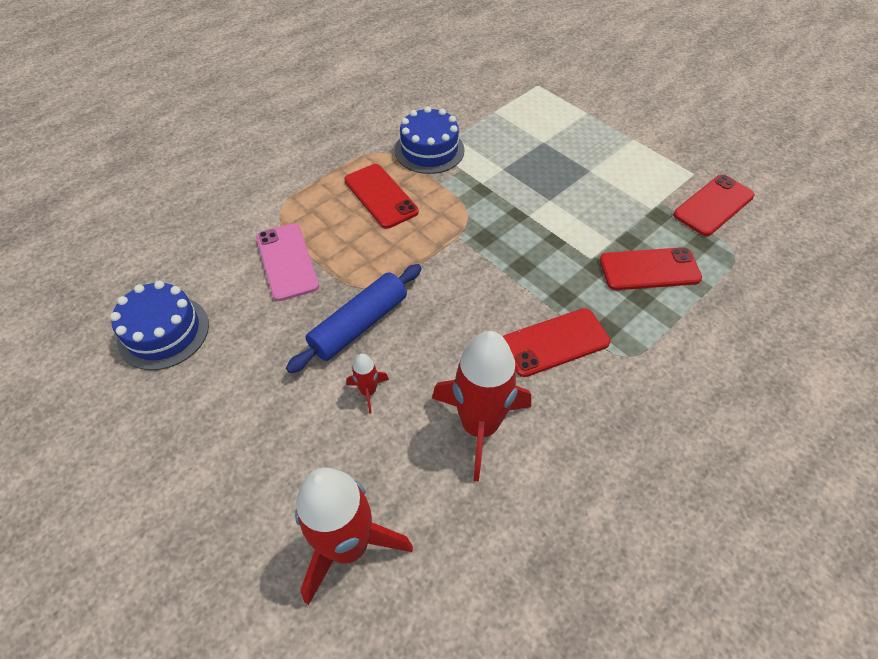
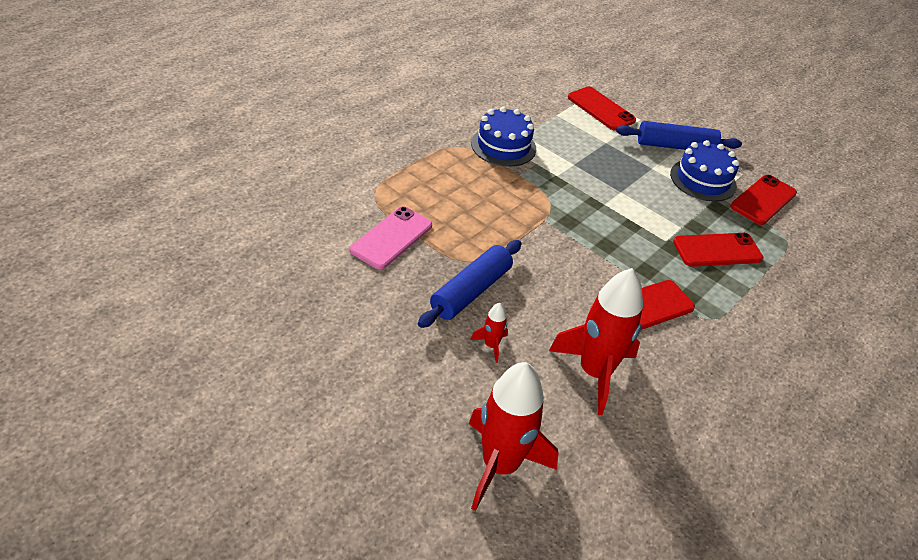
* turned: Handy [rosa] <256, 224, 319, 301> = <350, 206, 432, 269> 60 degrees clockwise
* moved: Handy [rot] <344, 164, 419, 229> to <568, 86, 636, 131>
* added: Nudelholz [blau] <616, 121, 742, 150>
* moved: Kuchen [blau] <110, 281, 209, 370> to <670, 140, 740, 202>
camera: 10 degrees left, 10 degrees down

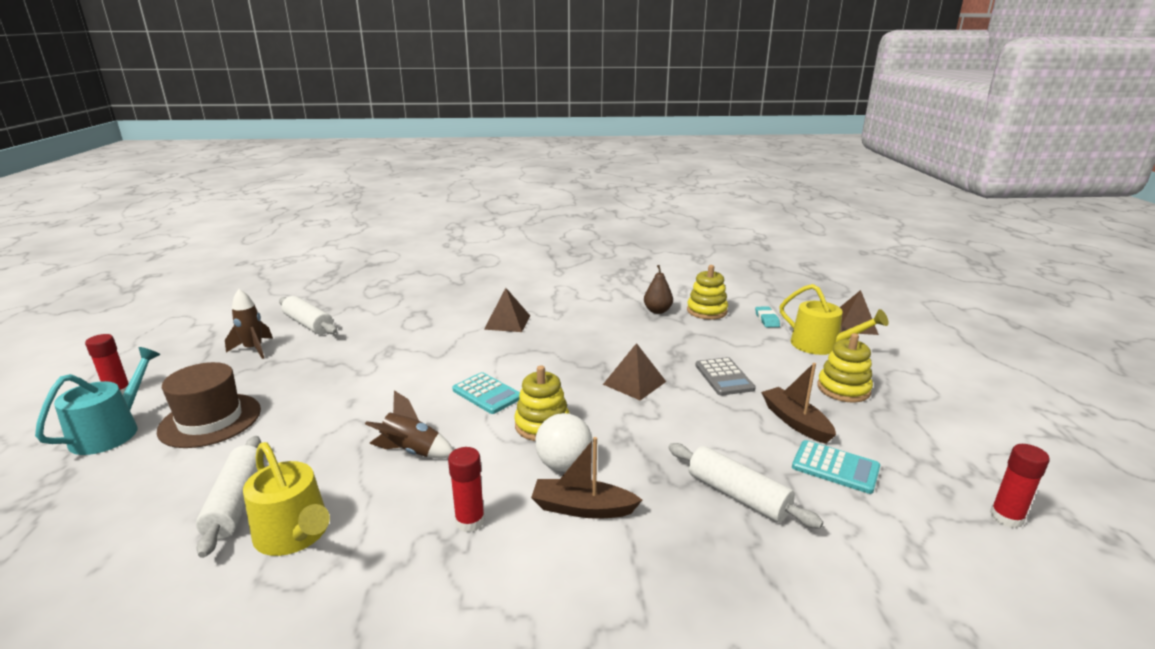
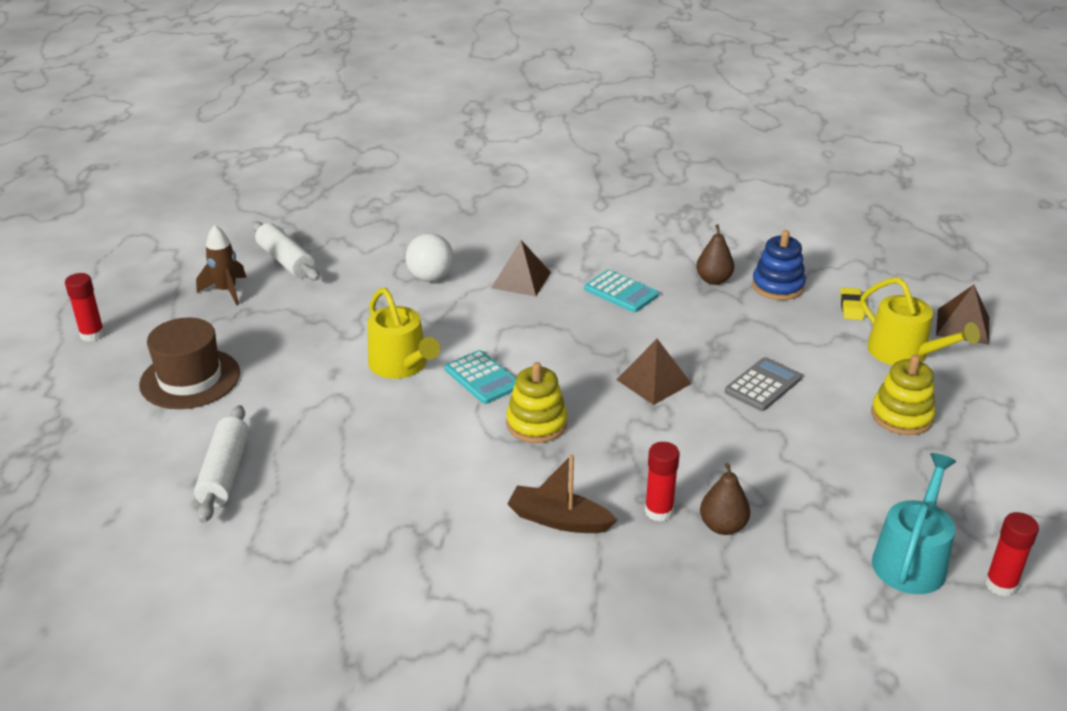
* moved: Gießkanne [gelb] <243, 442, 330, 556> to <368, 288, 440, 379>
* moved: Ball [weiß] <535, 413, 593, 472> to <406, 233, 454, 282>
* moved: Taschenrechner [türkis] <792, 440, 880, 494> to <584, 270, 659, 312>
* moved: Klebestift [rot] <448, 447, 485, 532> to <645, 442, 680, 522>
* replaced: Nudelholz [weiß] <668, 443, 823, 529> to Birne [braun] <700, 463, 750, 535>
* turned: Taschenrechner [grau] <695, 357, 756, 395> = <725, 357, 802, 411> 135 degrees counterclockwise
* recoloured: Stapelspielzeug [gelb] <687, 265, 728, 320> to Stapelspielzeug [blau] <752, 230, 806, 300>
* recoloured: Radiergummi [türkis] <755, 306, 780, 327> to Radiergummi [gelb] <840, 288, 865, 320>
* moved: Gießkanne [türkis] <35, 347, 160, 455> to <872, 453, 956, 594>
* removed: Rakete [braun] <365, 390, 454, 458>
* removed: Boot [braun] <761, 363, 836, 444>
camera: 10 degrees right, 10 degrees up

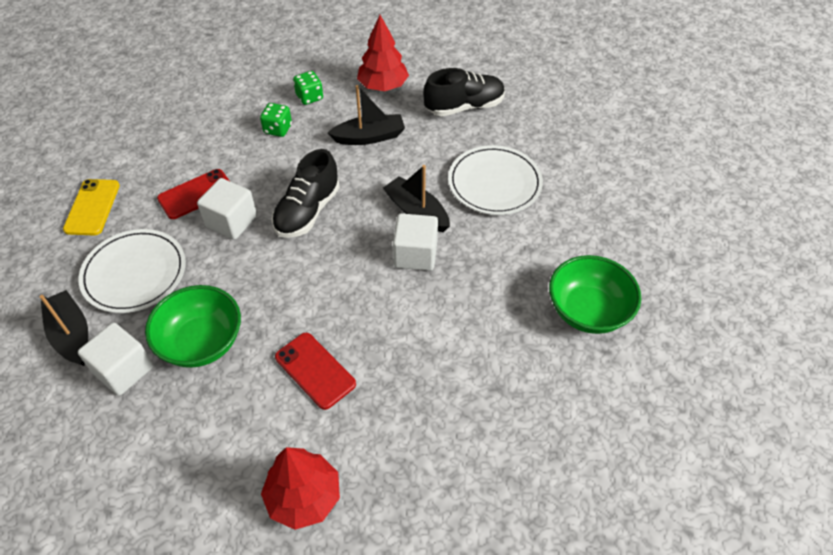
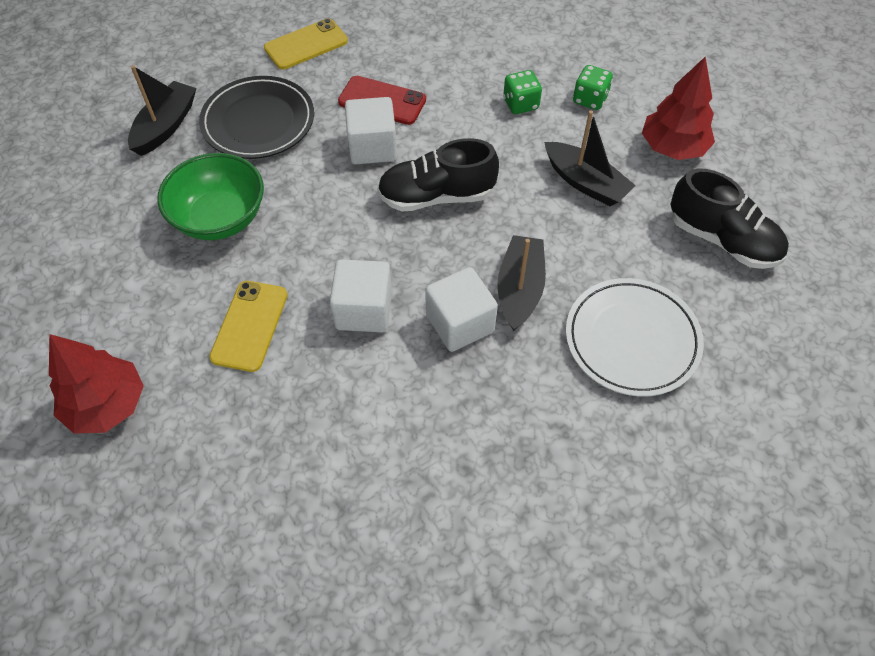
* recoloured: Teller [weiß] <78, 229, 186, 313> to Teller [schwarz] <199, 76, 314, 159>
* recoloured: Handy [rot] <275, 333, 356, 410> to Handy [gelb] <209, 281, 288, 372>
* moved: Kubus [weiß] <78, 323, 153, 396> to <330, 259, 392, 333>
* removed: Schüssel [grün] <549, 255, 641, 334>
camera: 55 degrees right, 5 degrees up

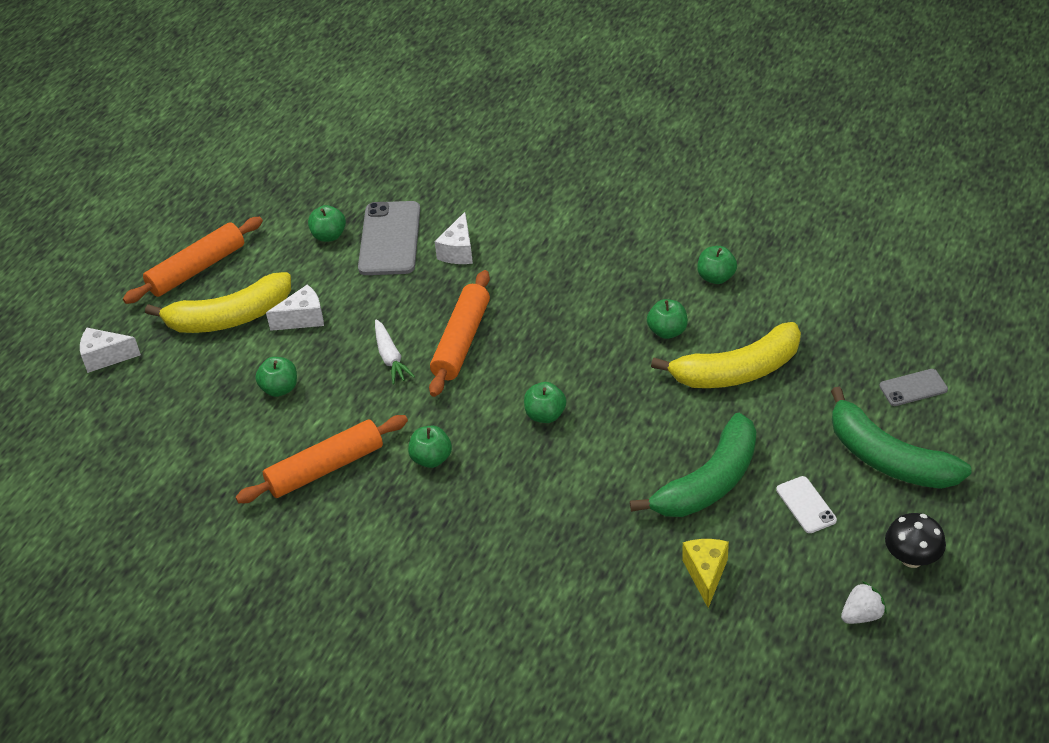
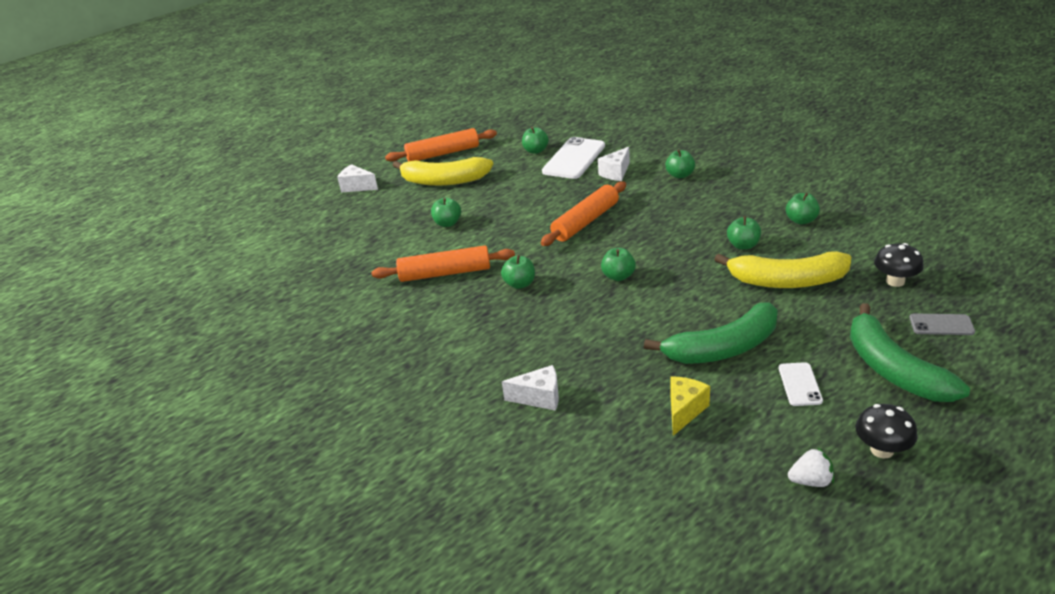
* moved: Käse [weiß] <266, 284, 324, 331> to <502, 365, 559, 411>
* recoloured: Handy [grau] <358, 201, 420, 275> to Handy [weiß] <542, 137, 605, 179>
* added: Apfel [grün] <666, 150, 695, 179>
* added: Pilz [schwarz] <874, 243, 924, 287>
* removed: Karotte [weiß] <375, 319, 415, 384>
camera: 25 degrees right, 10 degrees down

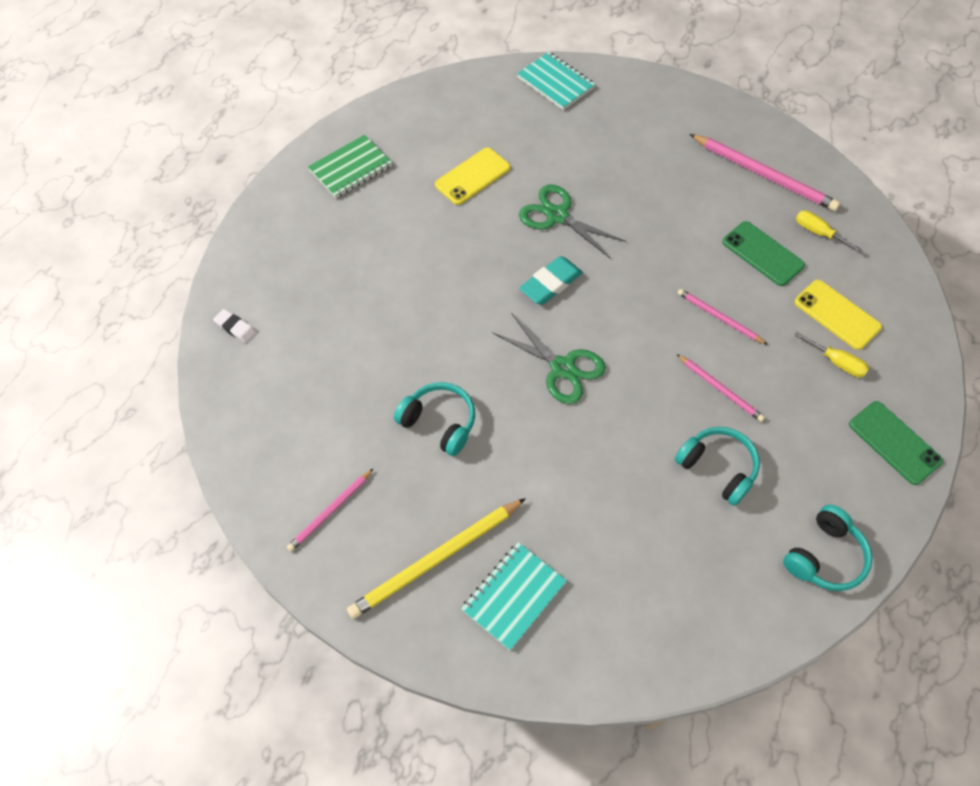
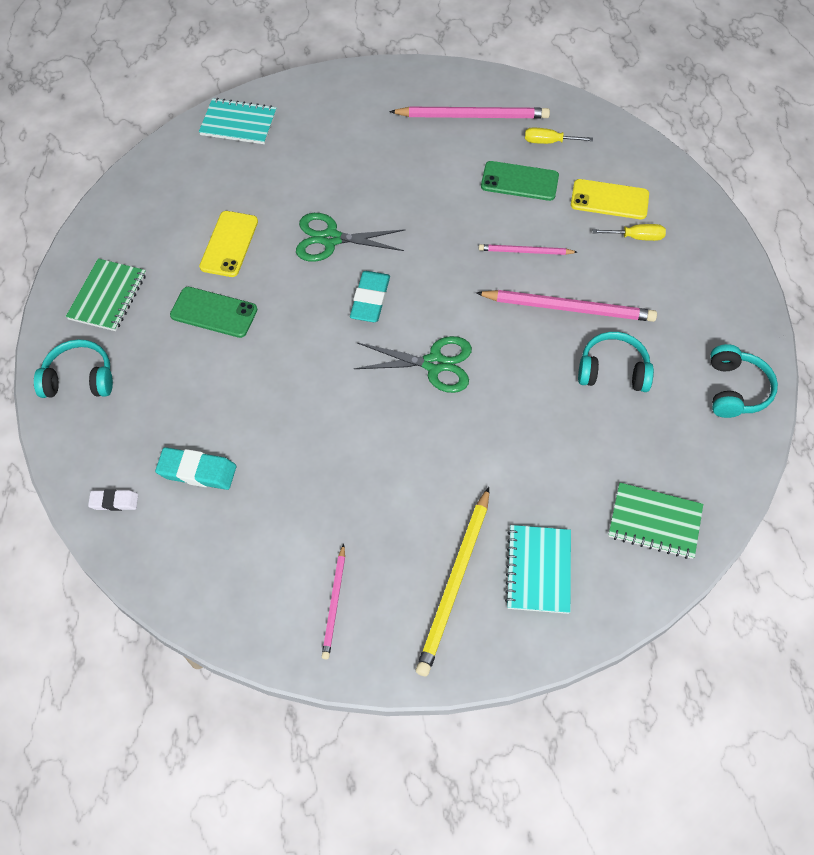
* moved: Kopfhörer [türkis] <394, 382, 475, 456> to <34, 339, 113, 398>
* added: Radiergummi [türkis] <155, 447, 236, 490>
* moved: Handy [grün] <849, 401, 943, 485> to <170, 287, 257, 338>
* resized: Bleistift [rosa] <677, 354, 765, 422> = <476, 290, 657, 322> x1.76
* added: Notizbuch [grün] <608, 482, 703, 559>
camera: 35 degrees left, 0 degrees up

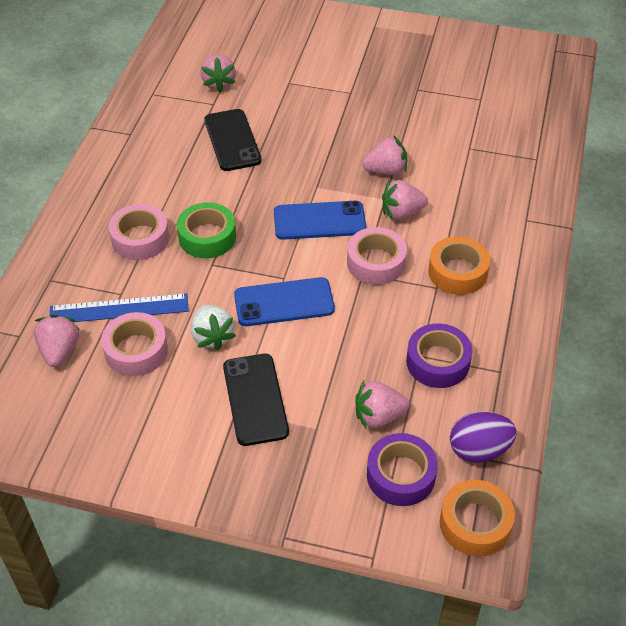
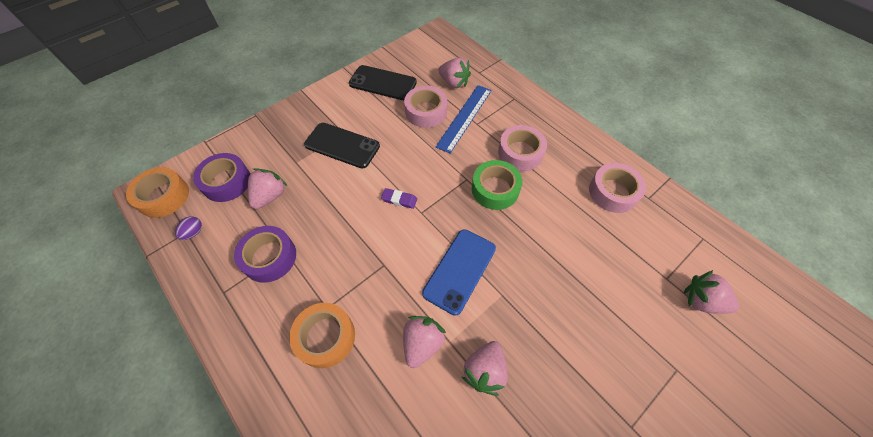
* resized: Ei [lila] <450, 412, 517, 463> = <175, 216, 202, 240> x0.52
* moved: Handy [schwarz] <204, 109, 262, 171> to <349, 65, 417, 100>
* replaced: Handy [blau] <234, 277, 335, 326> to Radiergummi [lila] <381, 188, 417, 209>
* moved: Klebeband [rosa] <347, 227, 407, 285> to <589, 163, 646, 213>
* removed: Erdbeere [weiß] <191, 305, 236, 351>
camera: 125 degrees right, 10 degrees up

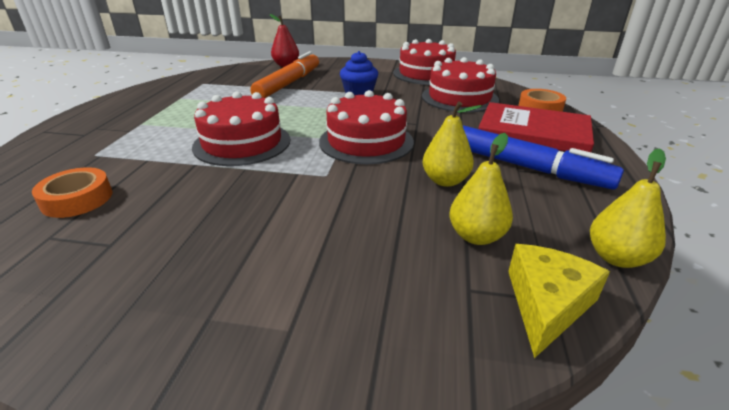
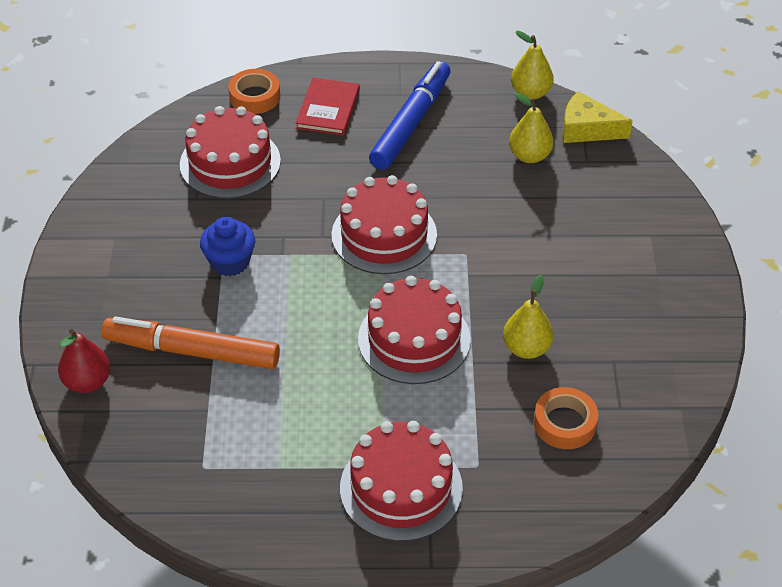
* resized: Buch [rot] <478, 102, 594, 152> = <296, 78, 360, 136> x0.64
* moved: Kuchen [rot] <393, 39, 456, 85> to <340, 421, 463, 541>
* moved: Birne [gelb] <422, 102, 482, 187> to <503, 275, 554, 359>
camera: 100 degrees left, 15 degrees up

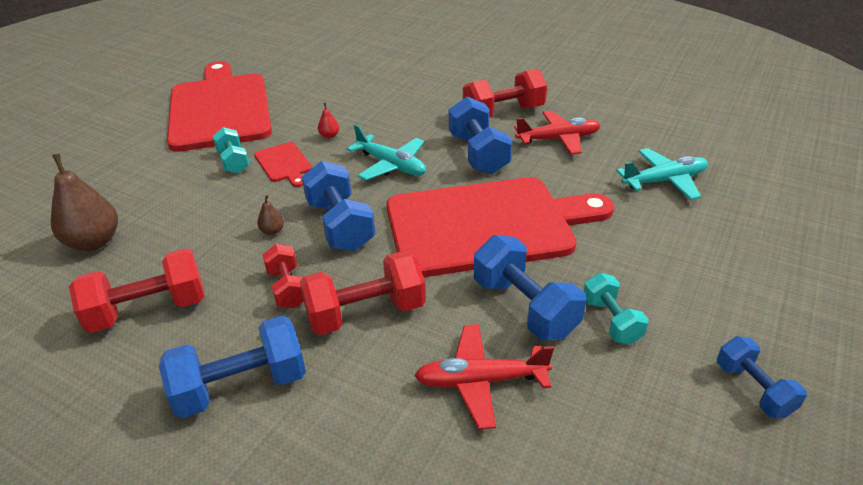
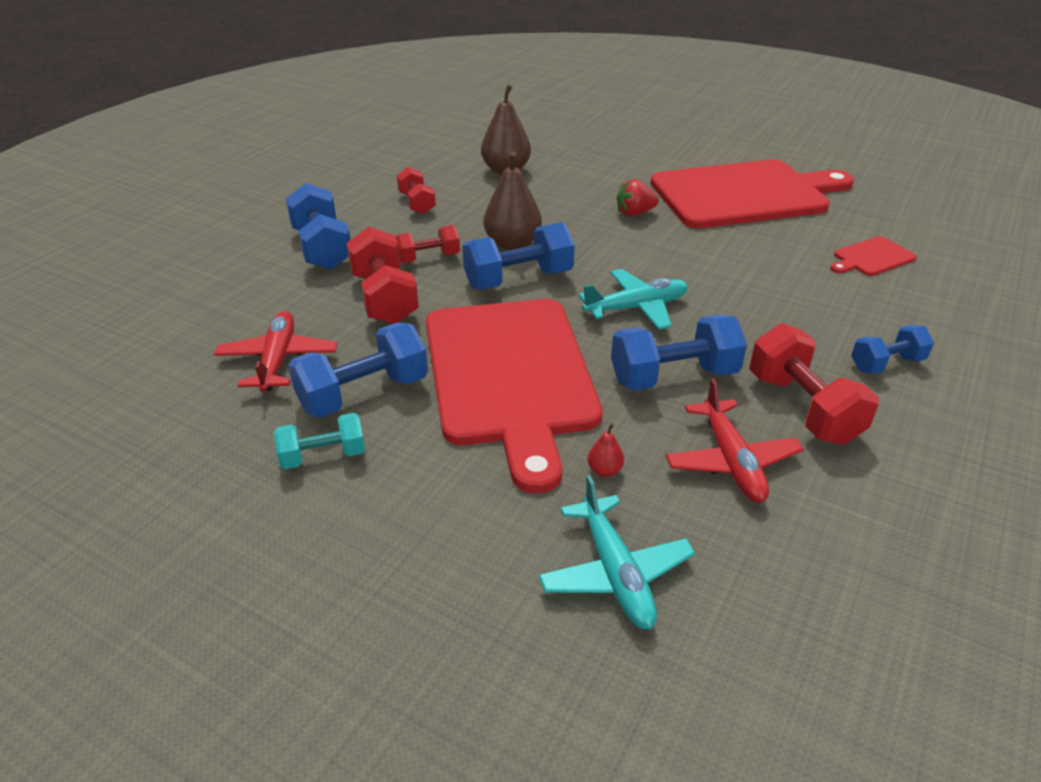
* resized: Hantel [rot] <69, 248, 204, 333> = <397, 167, 436, 214> x0.61
* resized: Birne [braun] <257, 195, 284, 235> = <484, 151, 542, 250> x2.27
* turned: Flugzeug [türkis] <347, 124, 426, 180> = <579, 269, 688, 330> 150 degrees counterclockwise
* moved: Birne [rot] <318, 103, 339, 139> to <588, 423, 624, 477>
* replaced: Hantel [türkis] <213, 127, 250, 173> to Erdbeere [rot] <617, 179, 659, 216>
* moved: Schneidebrett [rot] <254, 142, 312, 187> to <830, 236, 917, 276>
* moved: Hantel [blau] <717, 336, 807, 418> to <851, 325, 934, 374>
camera: 90 degrees right, 0 degrees up

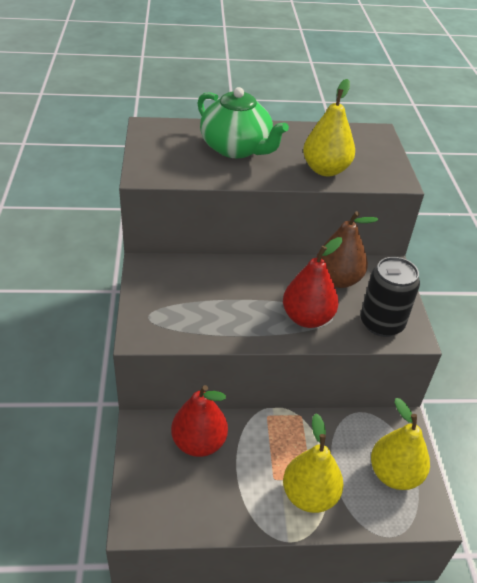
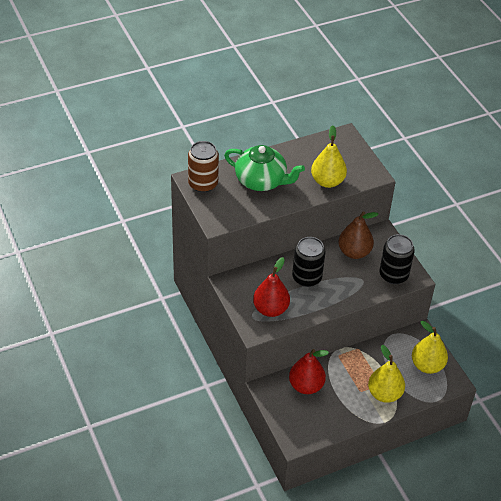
* added: Dose [braun] <188, 141, 219, 193>
* moved: Birne [rot] <283, 237, 343, 328> to <253, 257, 290, 317>
* added: Dose [schwarz] <292, 237, 326, 287>
camera: 20 degrees left, 5 degrees up

